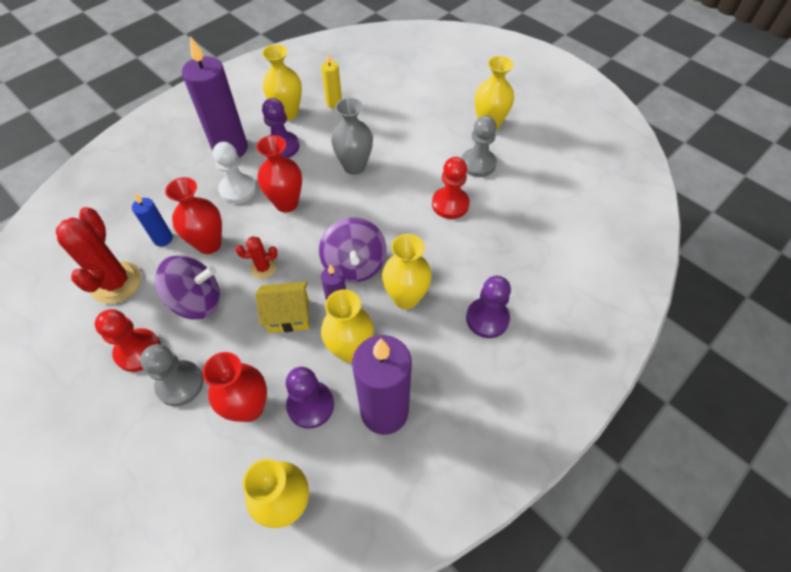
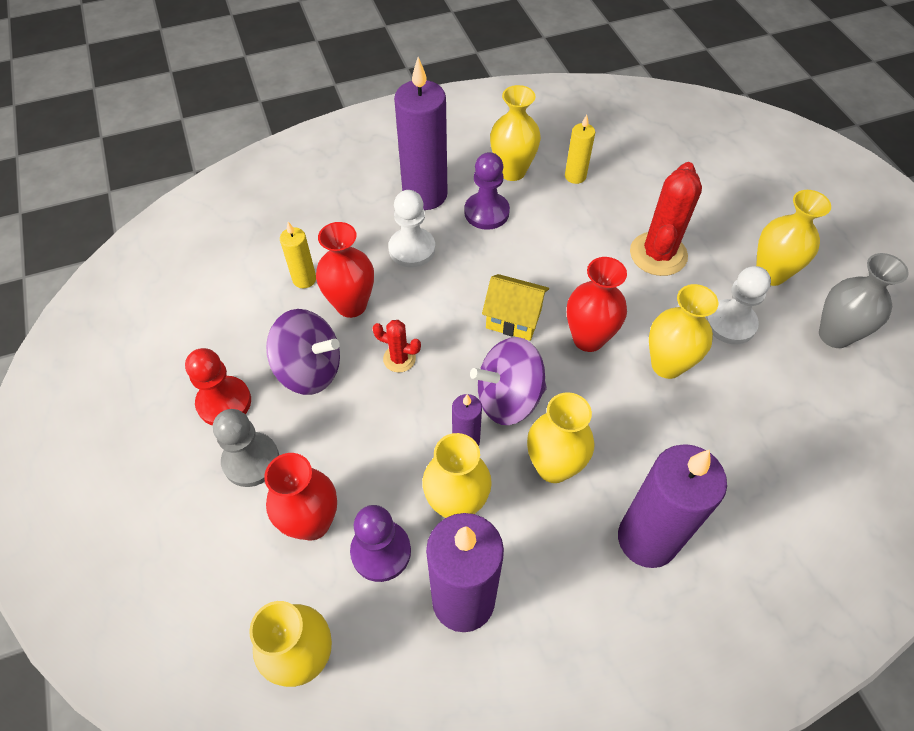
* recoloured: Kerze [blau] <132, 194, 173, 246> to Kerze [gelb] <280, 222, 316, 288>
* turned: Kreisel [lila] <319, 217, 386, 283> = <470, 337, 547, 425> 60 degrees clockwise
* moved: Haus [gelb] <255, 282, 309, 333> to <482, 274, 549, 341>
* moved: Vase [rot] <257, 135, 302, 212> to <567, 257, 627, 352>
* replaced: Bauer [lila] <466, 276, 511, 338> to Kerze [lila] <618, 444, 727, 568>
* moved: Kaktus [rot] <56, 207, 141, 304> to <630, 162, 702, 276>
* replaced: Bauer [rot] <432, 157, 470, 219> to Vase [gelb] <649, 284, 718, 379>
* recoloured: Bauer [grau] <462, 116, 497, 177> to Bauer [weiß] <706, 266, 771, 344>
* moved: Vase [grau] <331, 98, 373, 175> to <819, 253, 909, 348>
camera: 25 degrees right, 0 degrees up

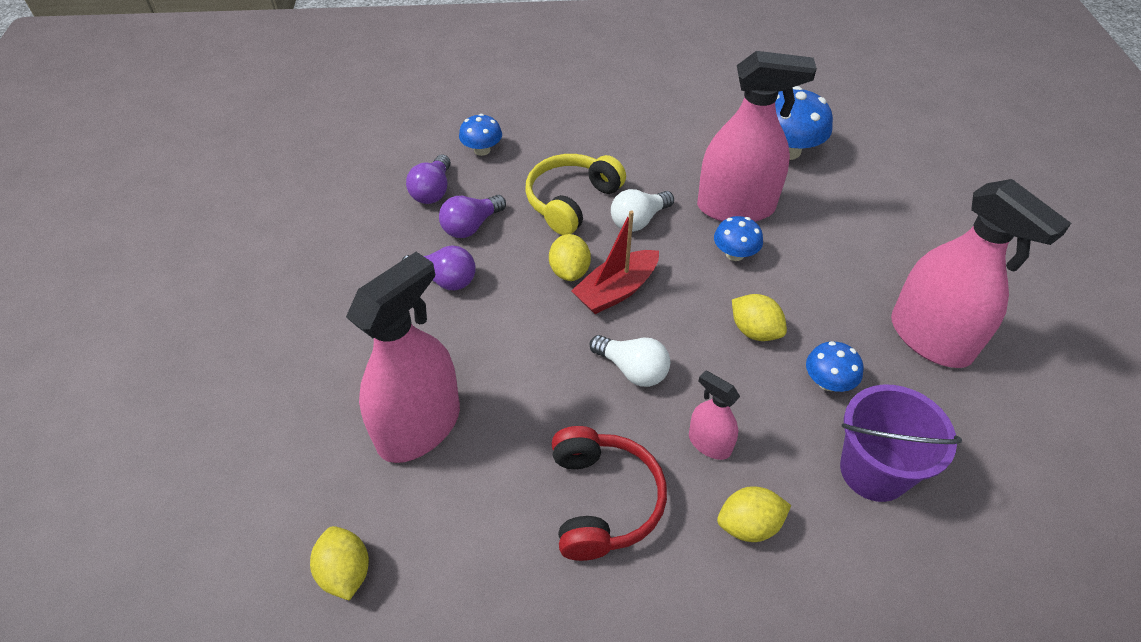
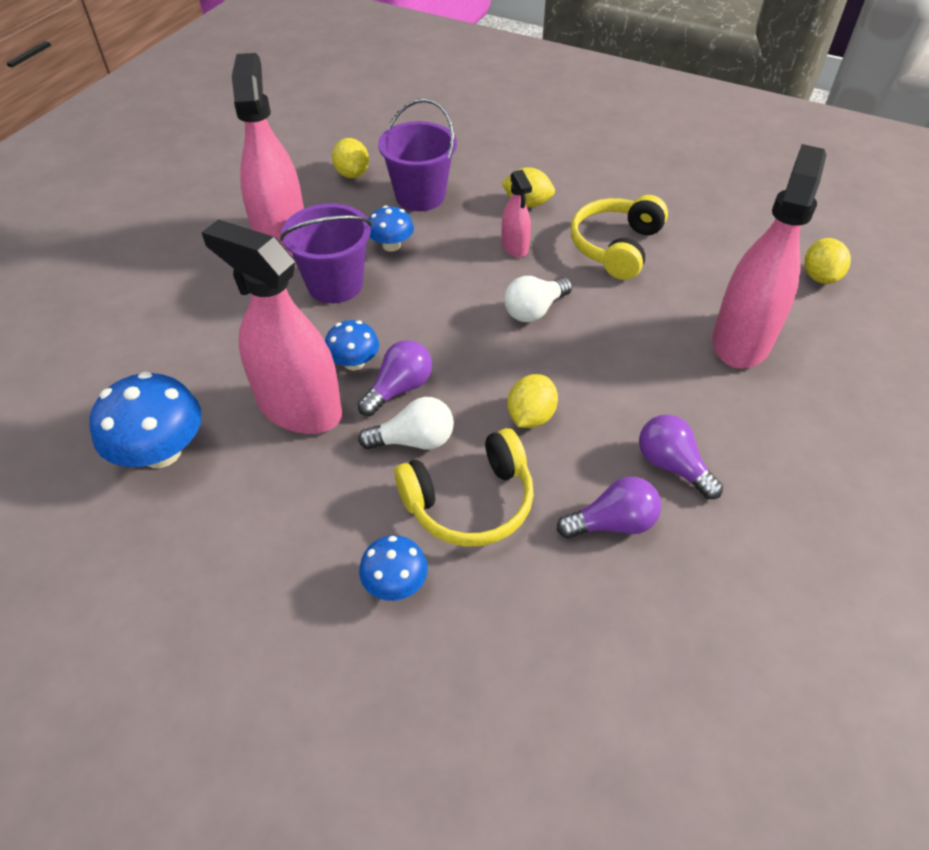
* added: Eimer [lila] <280, 203, 372, 303>
* moved: Zitrone [gelb] <732, 294, 787, 341> to <332, 138, 369, 178>
* moved: Glühbirne [lila] <406, 155, 451, 204> to <357, 340, 432, 416>
* moved: Pilz [blau] <459, 114, 502, 156> to <359, 535, 428, 601>
* turned: Glühbirne [weiß] <590, 335, 670, 387> = <504, 276, 572, 322> 105 degrees counterclockwise
* recoloured: Kopfhörer [rot] <552, 426, 667, 561> to Kopfhörer [gelb] <571, 195, 668, 280>
* turned: Sprühflasche [rosa] <346, 252, 460, 463> = <712, 144, 826, 369> 135 degrees clockwise
* removed: Boot [rot] <571, 210, 659, 314>
camera: 150 degrees left, 0 degrees up

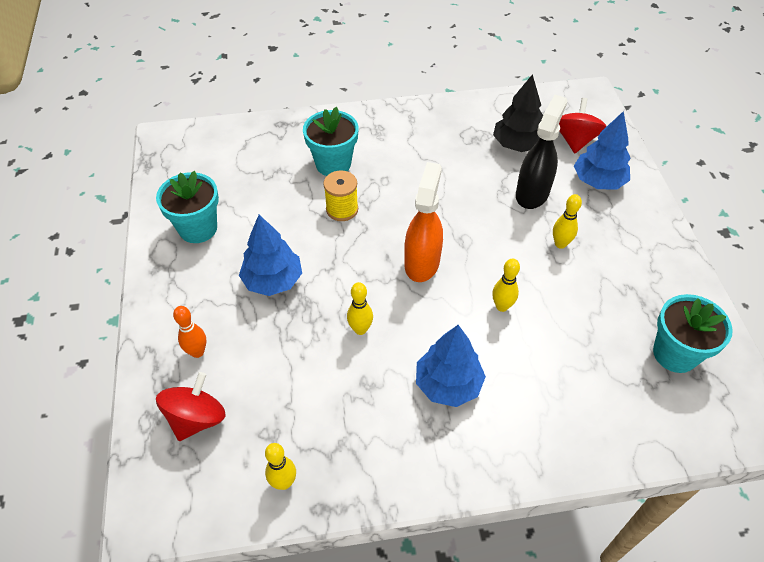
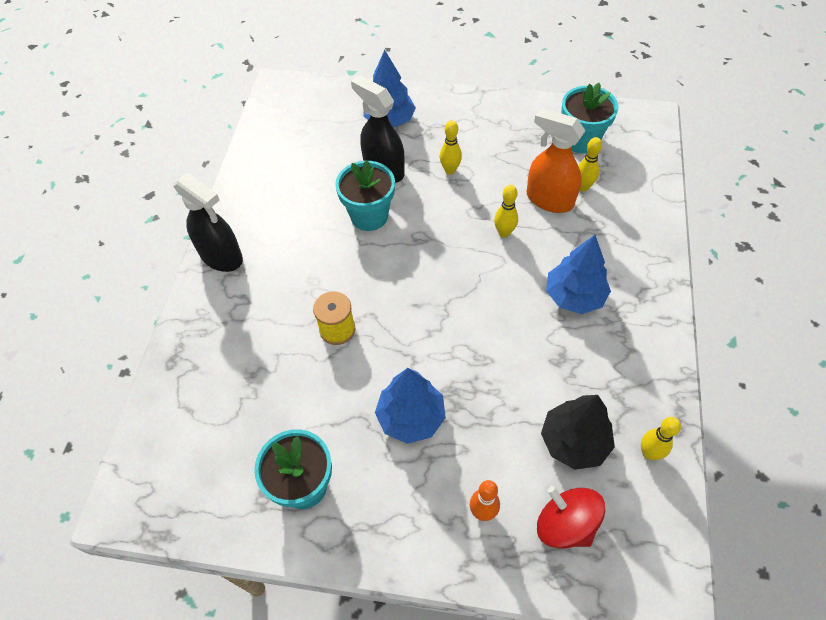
* added: Sprühflasche [schwarz] <173, 173, 243, 272>
* moved: Blumentopf [türkis] <303, 107, 358, 176> to <335, 160, 395, 231>
* moved: Sprühflasche [orange] <404, 162, 443, 282> to <527, 108, 586, 213>
* moved: Baum [schwarz] <493, 74, 543, 152> to <541, 395, 615, 470>
* moved: Bowlingkegel [gelb] <347, 282, 373, 335> to <578, 137, 602, 192>
* removed: Kreisel [rot] <559, 98, 606, 153>
camera: 70 degrees left, 5 degrees up

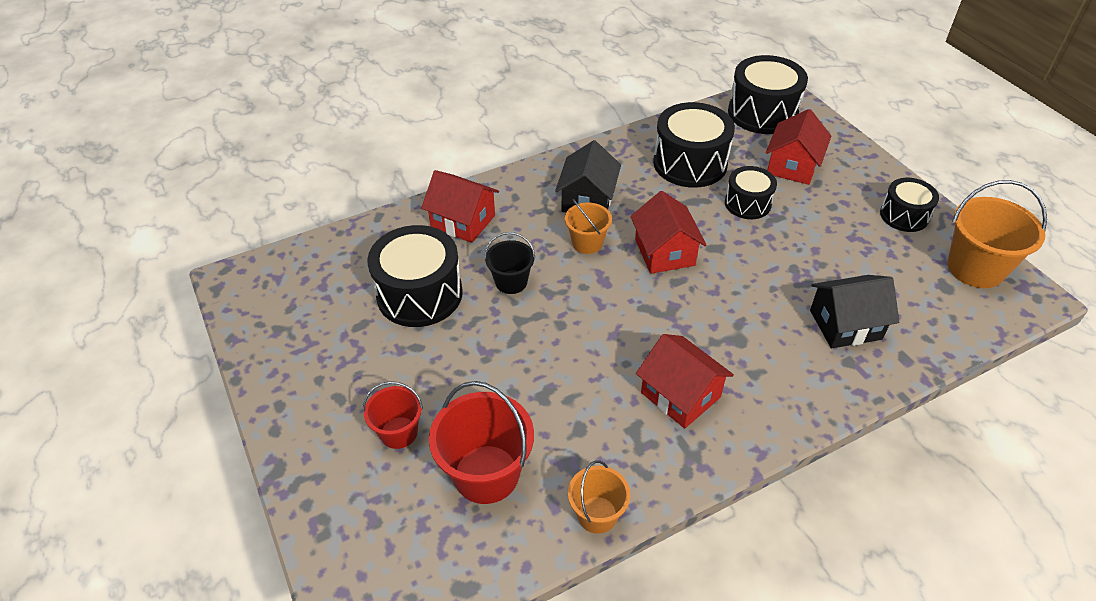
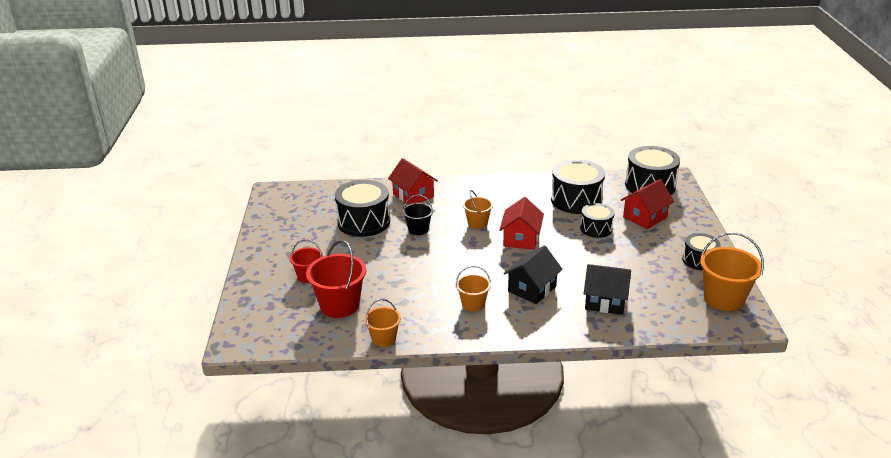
* replaced: Haus [rot] <636, 334, 734, 428> to Eimer [orange] <456, 266, 491, 312>
* moved: Haus [schwarz] <555, 140, 621, 212> to <504, 245, 562, 304>
camera: 25 degrees right, 15 degrees down

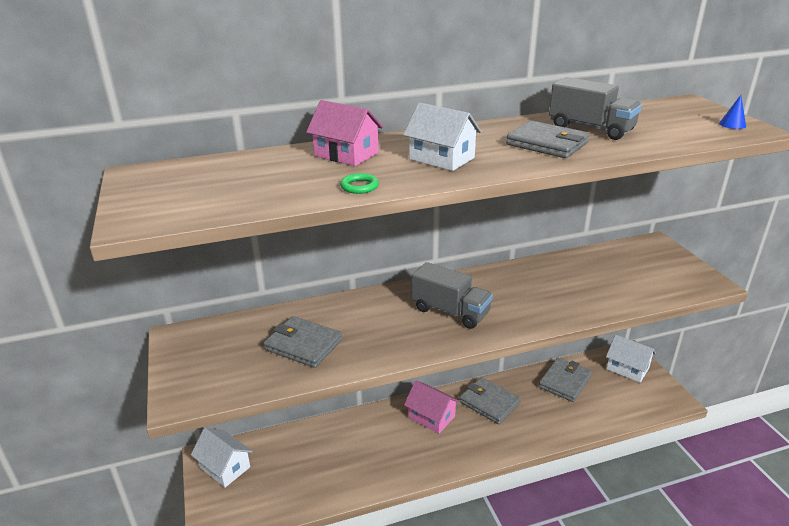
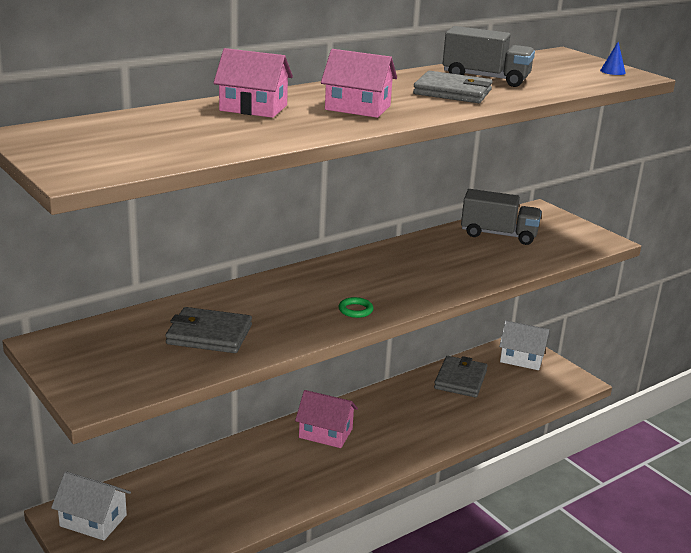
* recoloured: Haus [weiß] <403, 103, 482, 171> to Haus [rosa] <321, 49, 397, 118>
* moved: Ring [grün] <340, 173, 379, 194> to <339, 297, 373, 318>
* moved: Lastwagen [grau] <412, 262, 493, 329> to <461, 189, 542, 245>
* removed: Geldbörse [grau] <459, 377, 521, 424>
camera: 20 degrees left, 5 degrees down

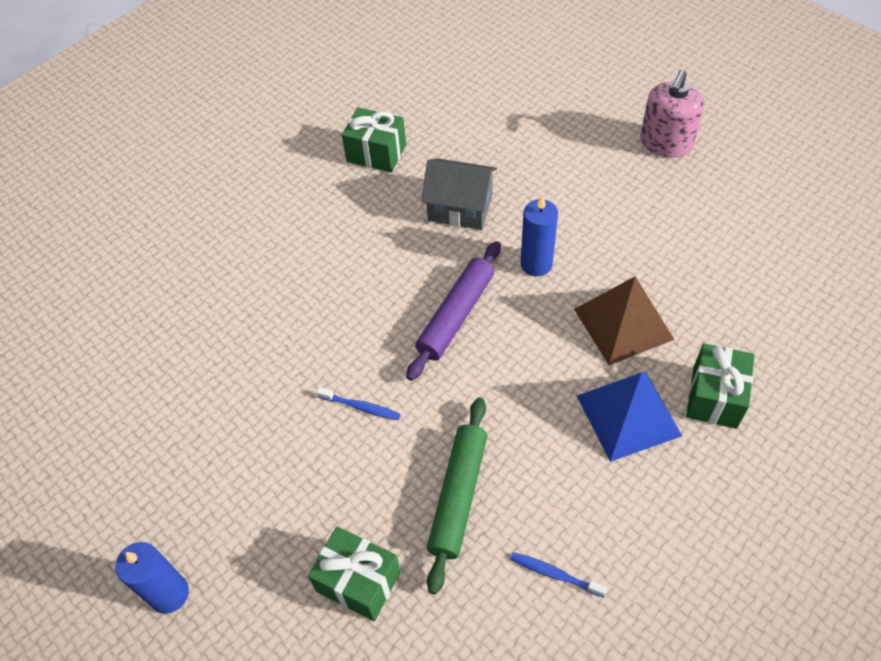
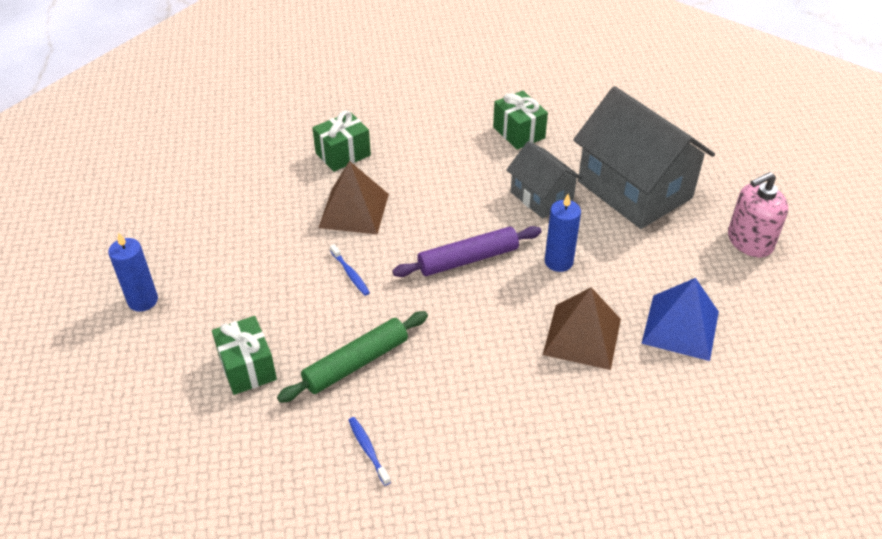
* moved: Geschenk [grün] <686, 343, 755, 429> to <312, 110, 371, 172>
* added: Pyramide [braun] <318, 161, 389, 234>
* added: Haus [grau] <573, 86, 715, 229>
* moved: Pyramide [blau] <577, 372, 682, 462> to <641, 278, 719, 361>
camera: 35 degrees right, 10 degrees down

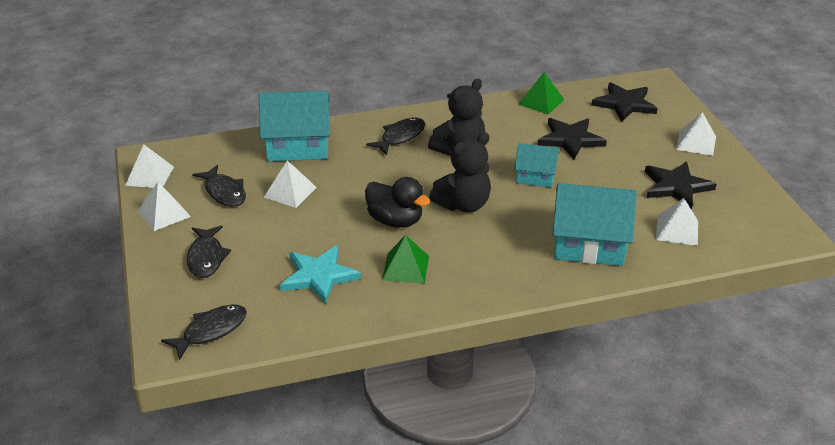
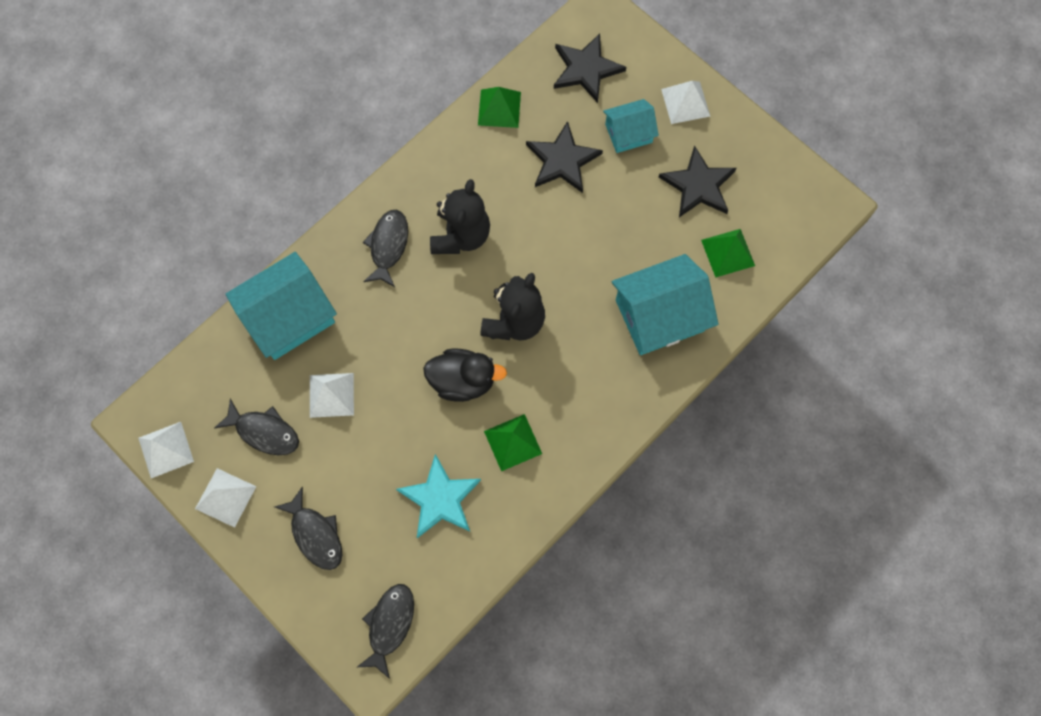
* moved: Haus [türkis] <514, 143, 559, 187> to <603, 99, 659, 153>
* recoloured: Pyramide [weiß] <656, 198, 698, 246> to Pyramide [grün] <701, 229, 755, 278>
camera: 30 degrees left, 35 degrees up

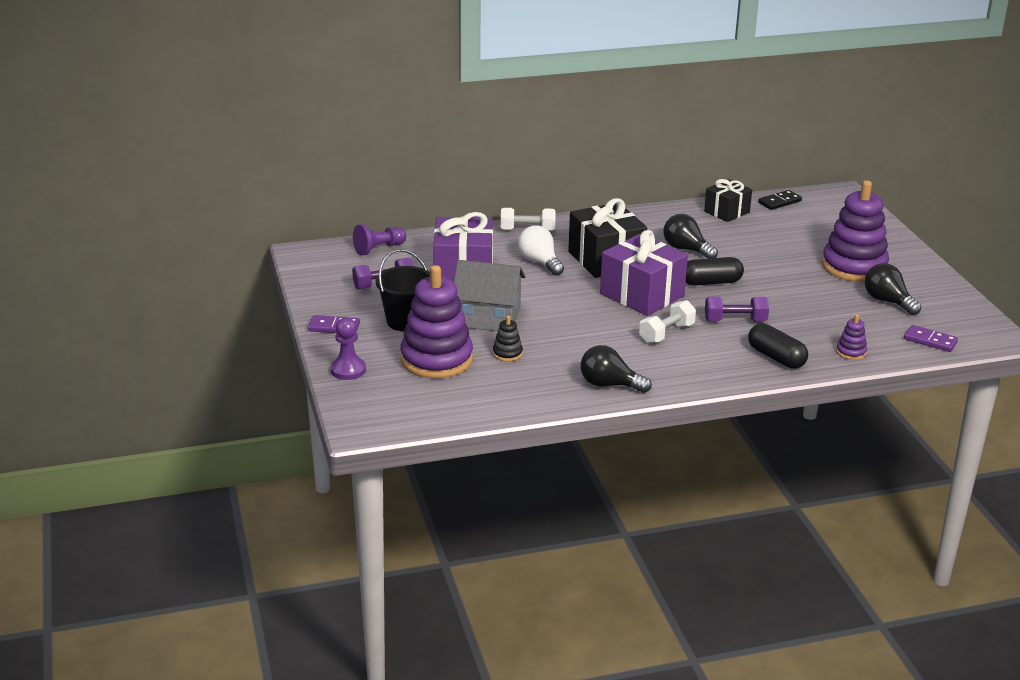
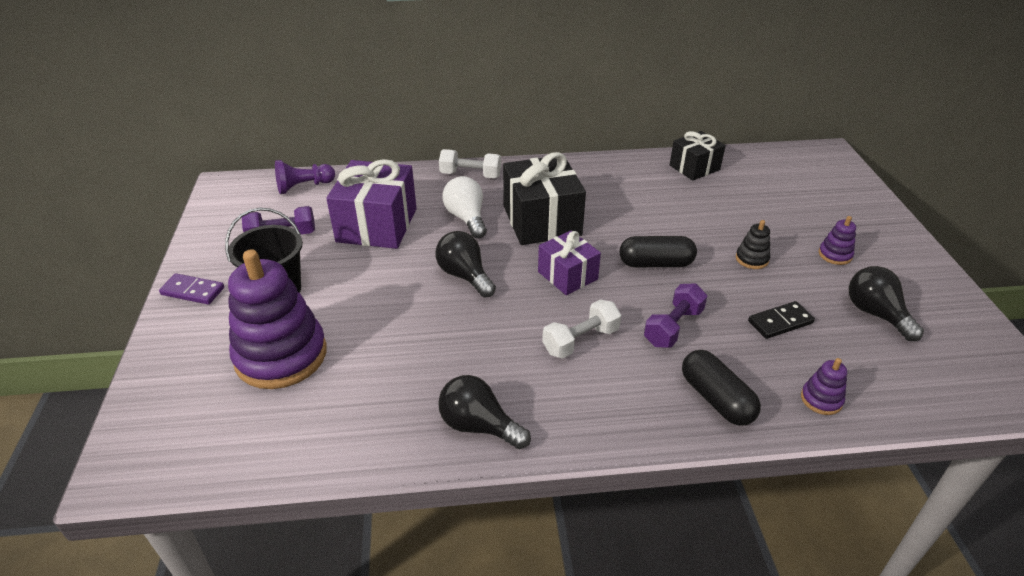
* moved: Glühbirne [schwarz] <663, 214, 718, 259> to <435, 231, 496, 297>
* resized: Geschenk [lila] <600, 230, 688, 316> = <538, 231, 601, 295> x0.60
* turned: Hantel [lila] <705, 297, 769, 321> = <644, 283, 707, 348> 60 degrees counterclockwise
* moved: Stapelspielzeug [schwarz] <493, 316, 523, 361> to <736, 220, 770, 269>
* moved: Dominostein [schwarz] <758, 190, 802, 210> to <748, 301, 815, 339>
* resized: Stapelspielzeug [lila] <822, 180, 889, 282> = <819, 216, 856, 265> x0.42
* removed: Bauer [lila] <330, 318, 366, 380>
* removed: Haus [grau] <454, 260, 526, 331>
* removed: Dominostein [lila] <904, 325, 958, 352>
camera: 10 degrees right, 10 degrees up

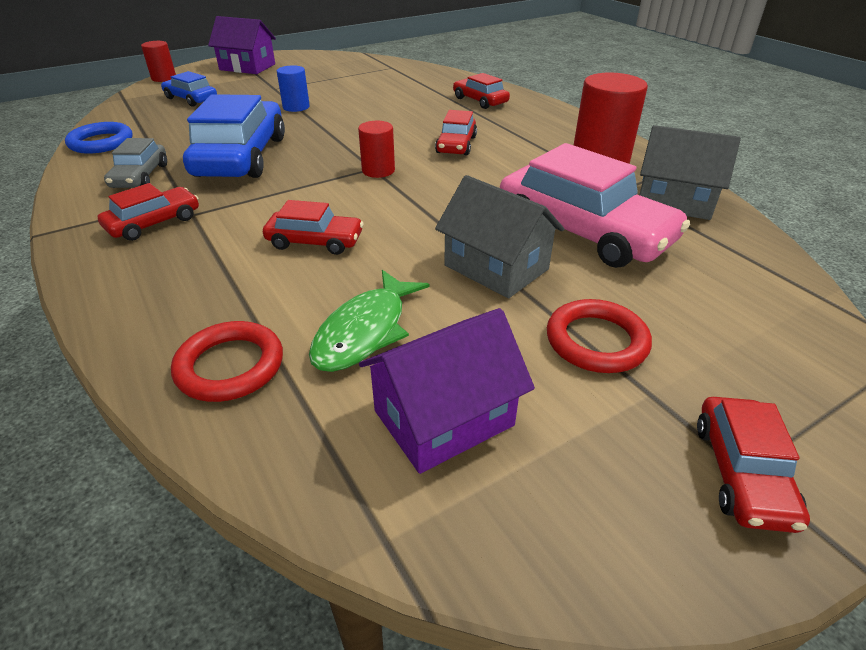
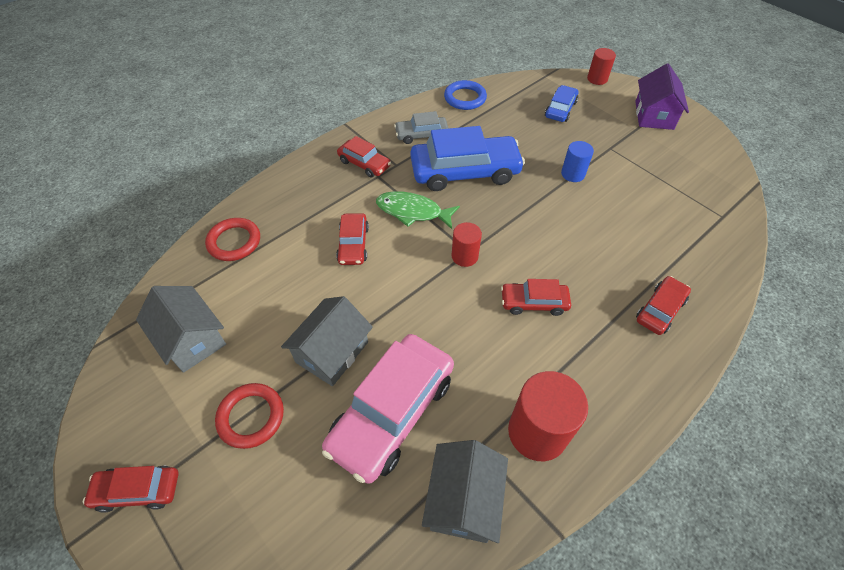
* recoloured: Haus [lila] <359, 308, 535, 474> to Haus [grau] <136, 286, 226, 373>
* moved: Fisch [grün] <309, 270, 429, 372> to <376, 191, 460, 229>
camera: 80 degrees right, 15 degrees up

